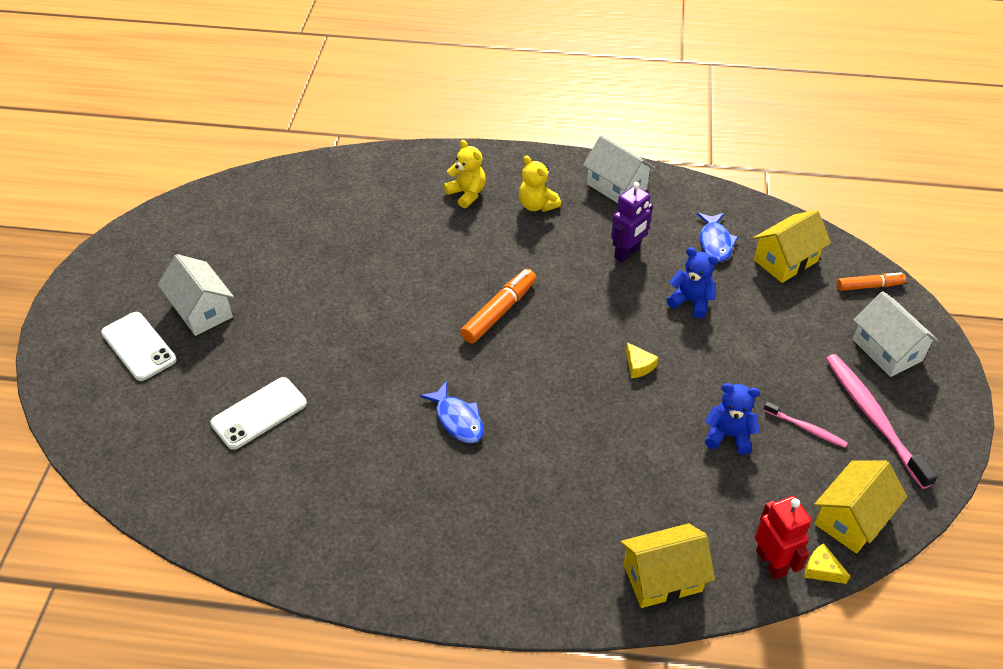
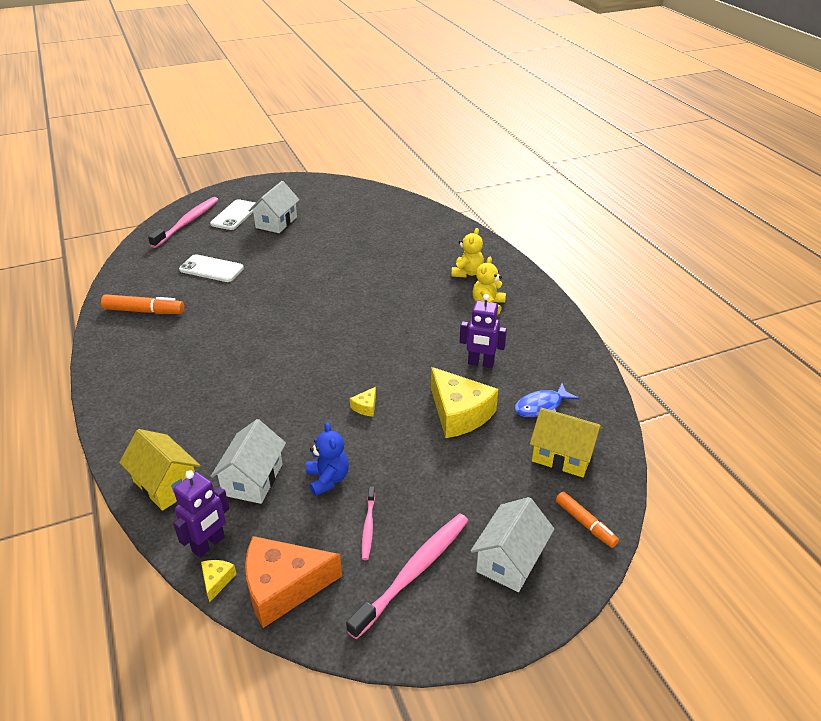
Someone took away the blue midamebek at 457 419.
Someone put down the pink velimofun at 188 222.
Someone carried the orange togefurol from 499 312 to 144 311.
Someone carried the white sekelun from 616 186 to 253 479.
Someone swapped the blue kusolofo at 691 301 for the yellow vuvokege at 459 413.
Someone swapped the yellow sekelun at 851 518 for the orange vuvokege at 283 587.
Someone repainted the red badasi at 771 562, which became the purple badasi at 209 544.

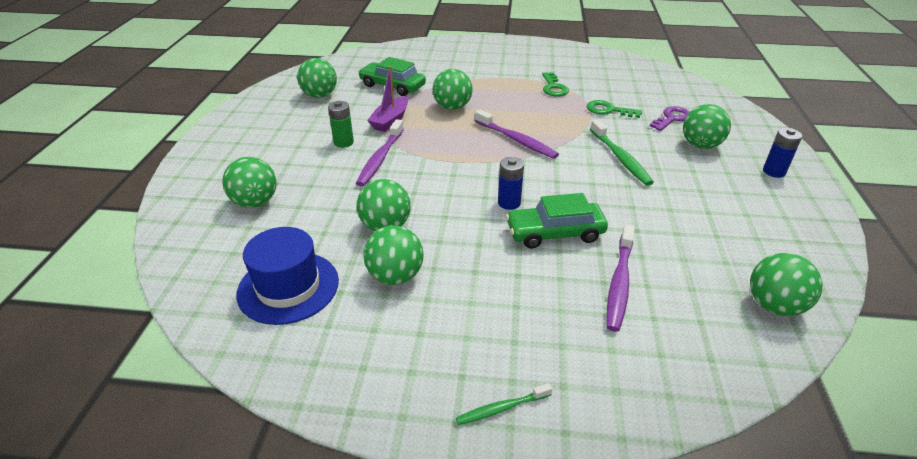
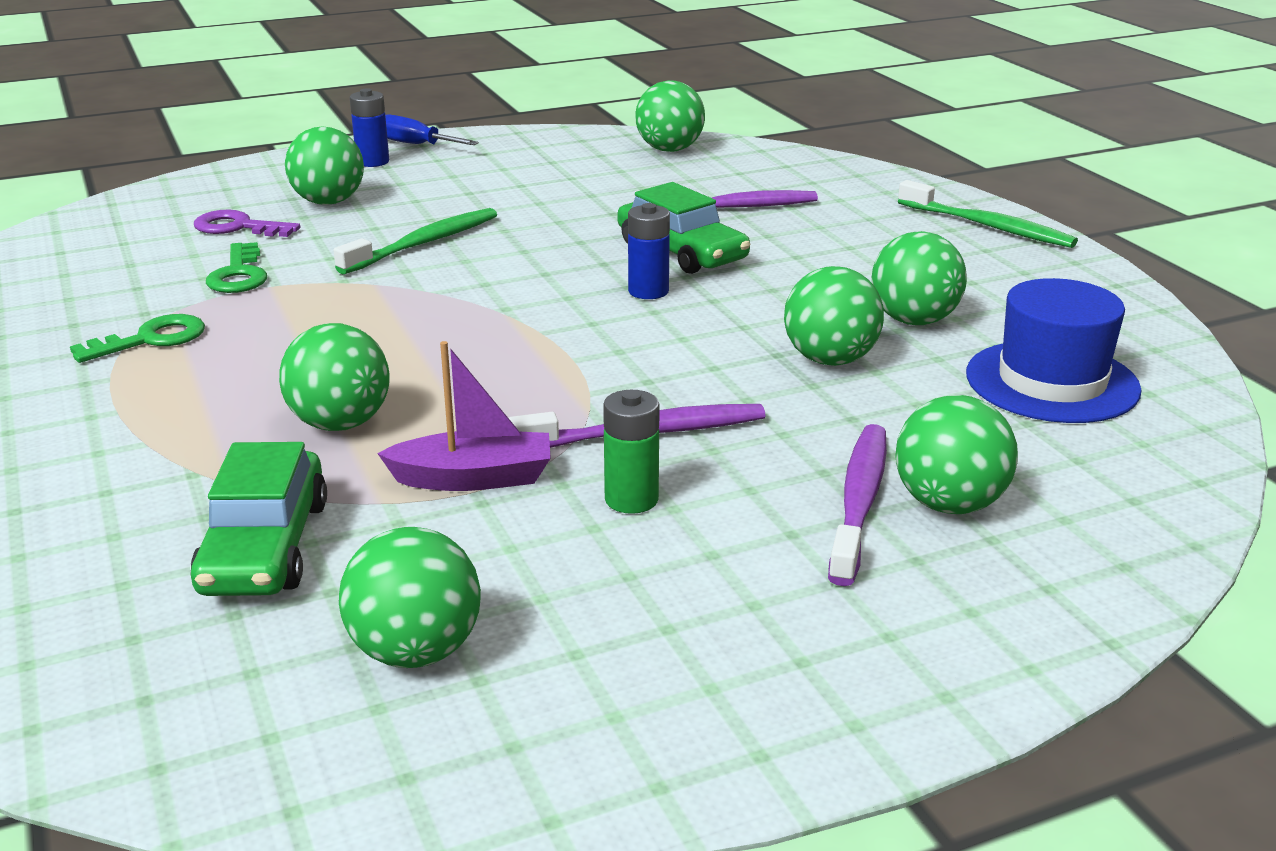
Someone put down the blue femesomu at 416 145.
Someone carried the purple velimofun from 516 140 to 859 501.
Someone scaled the green velimofun at 501 408 by 1.72.

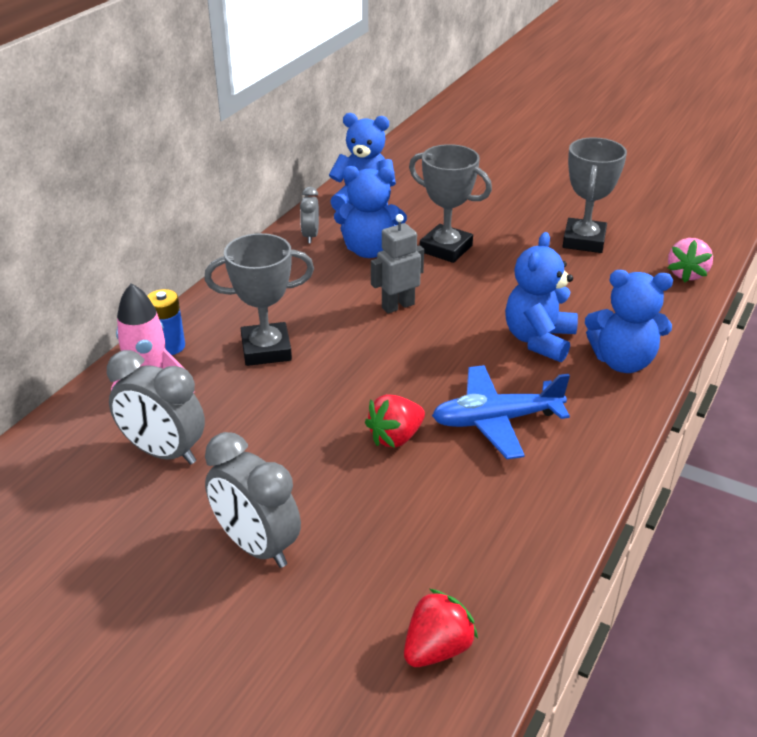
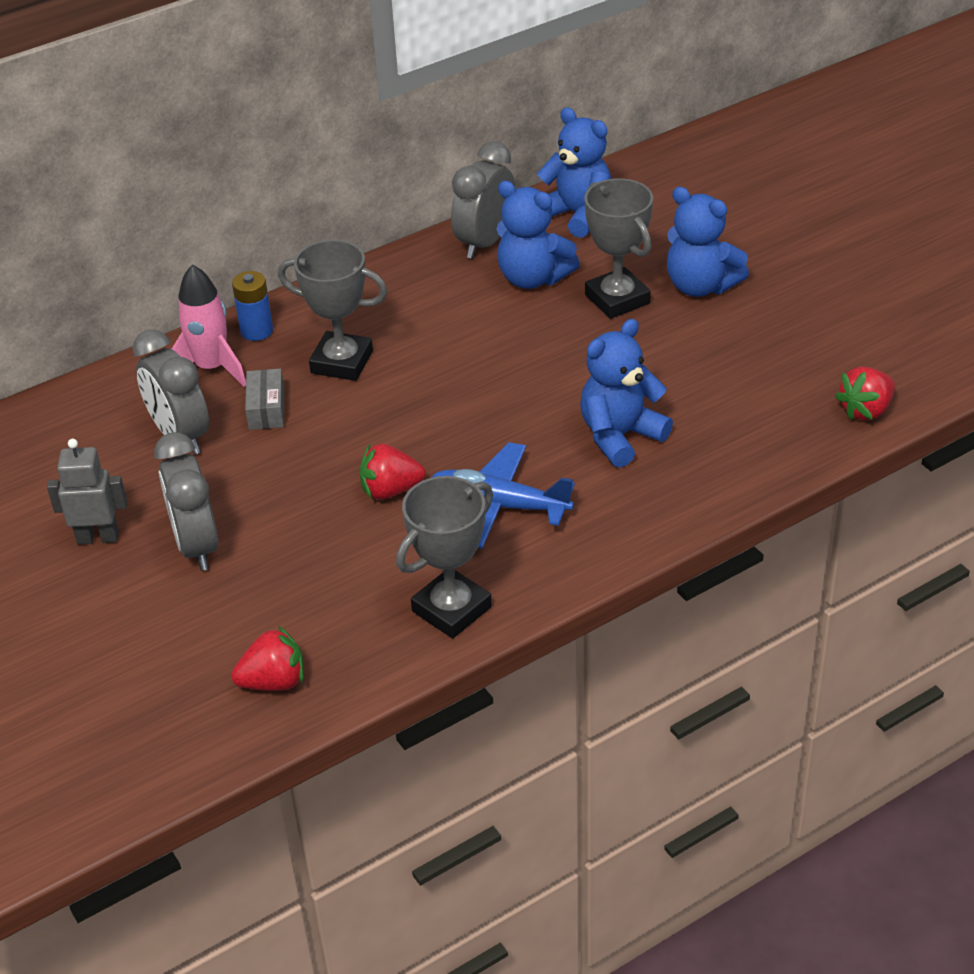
Someone put down the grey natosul at 266 409.
Someone carried the grey badasi from 397 306 to 98 538.
Someone carried the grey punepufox from 583 241 to 451 609.
Someone carried the blue kusolofo from 622 361 to 700 286.
Someone repainted the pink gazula at 687 274, which became the red gazula at 866 410.
Someone scaled the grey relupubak at 310 236 by 1.77.

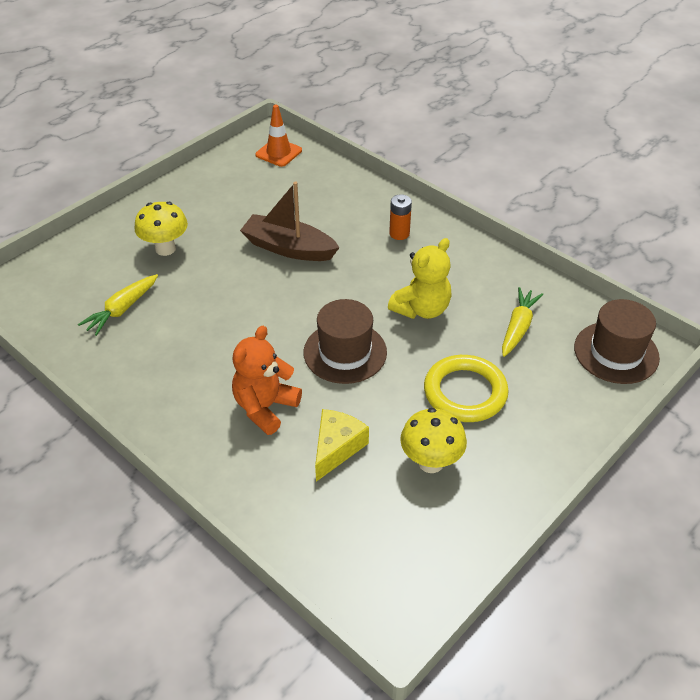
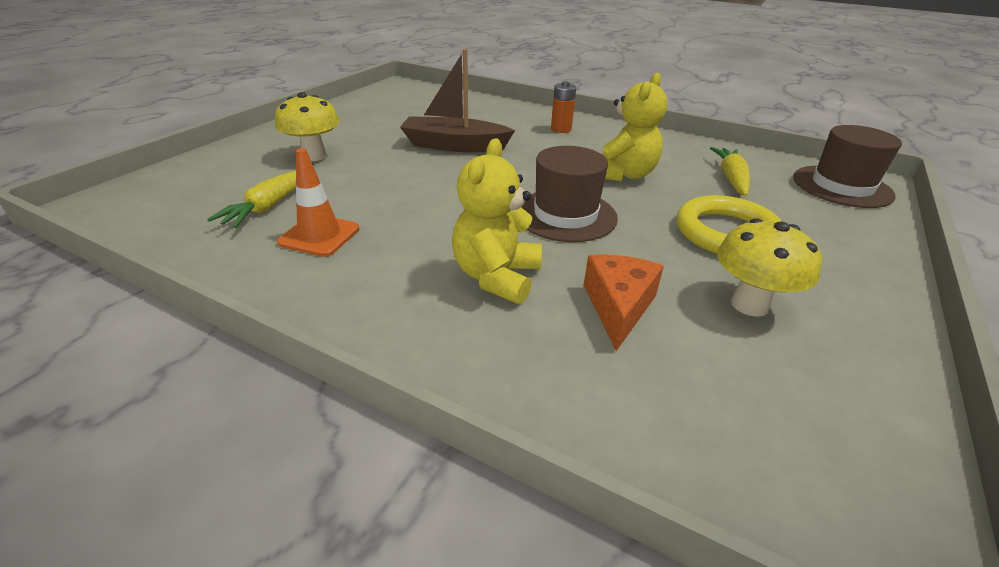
Someone carried the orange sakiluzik from 278 153 to 319 235.
Someone repainted the orange kusolofo at 265 407, which became the yellow kusolofo at 496 277.
Someone repainted the yellow vuvokege at 336 448, which became the orange vuvokege at 618 307.

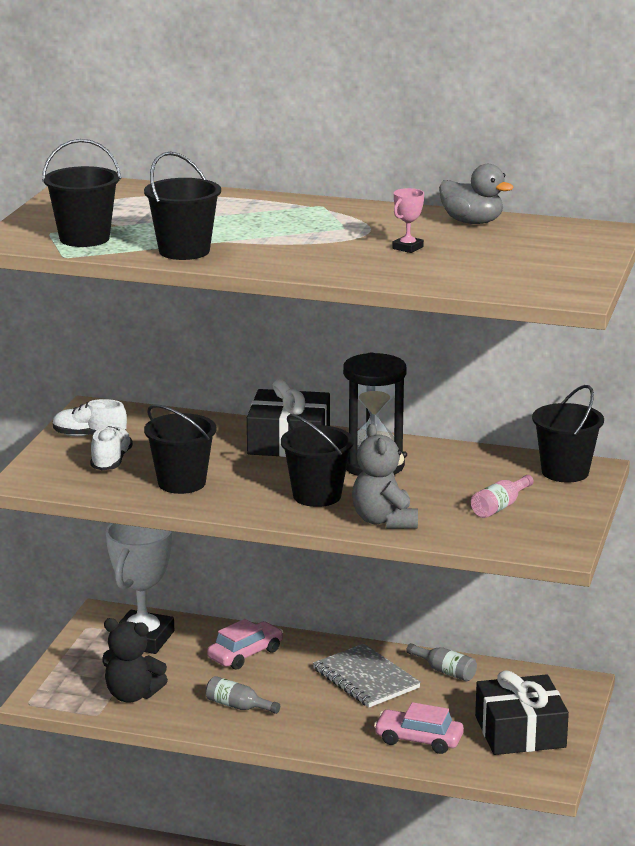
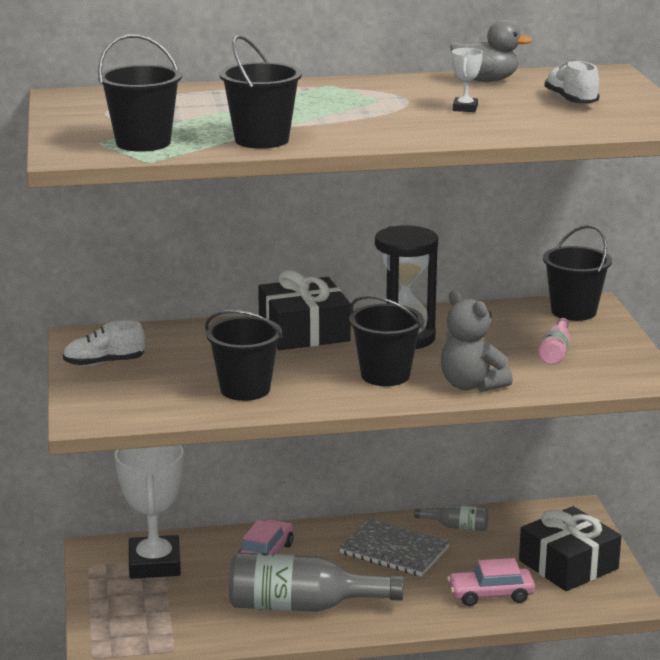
Someone took away the black kusolofo at 132 695.
Someone carried the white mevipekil from 111 461 to 571 100.
Someone repainted the pink punepufox at 407 248, which became the white punepufox at 465 108.
Someone scaled the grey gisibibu at 238 706 by 2.16.

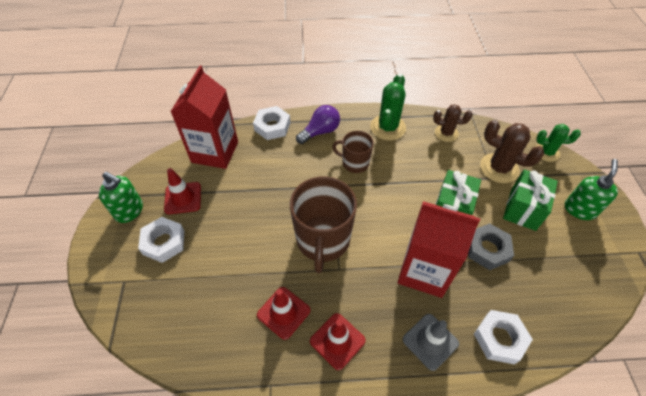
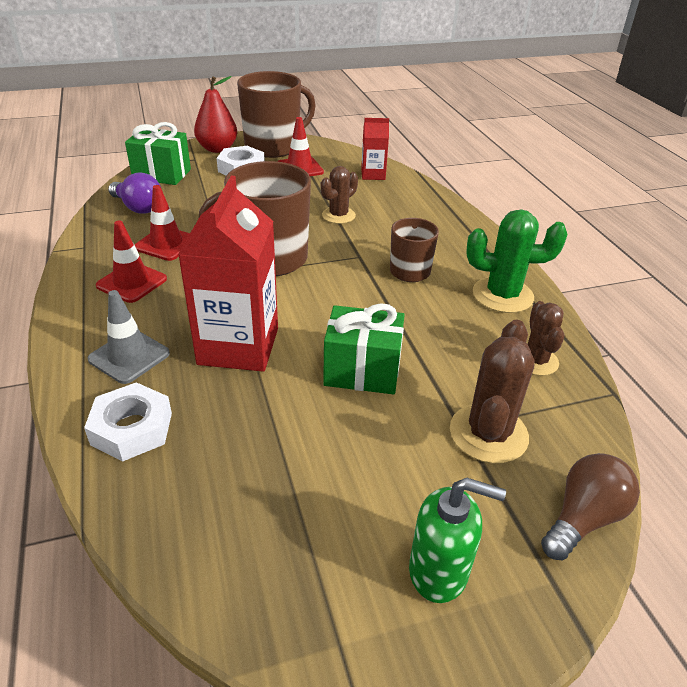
Someone took away the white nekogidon at 272 126.
Someone took away the grey nekogidon at 487 249.
Someone put down the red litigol at 217 149.
Someone put down the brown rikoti at 338 215.
Someone carried the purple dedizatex from 320 132 to 138 207.
Someone carried the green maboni from 523 209 to 162 174.
Someone swapped the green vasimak at 129 211 for the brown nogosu at 274 147.
Someone swapped the green rikoti at 546 152 for the brown dedizatex at 583 518.
Someone scaled the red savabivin at 215 152 by 0.51.

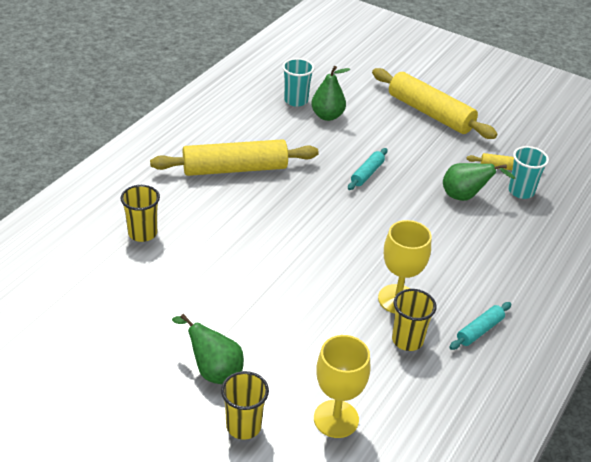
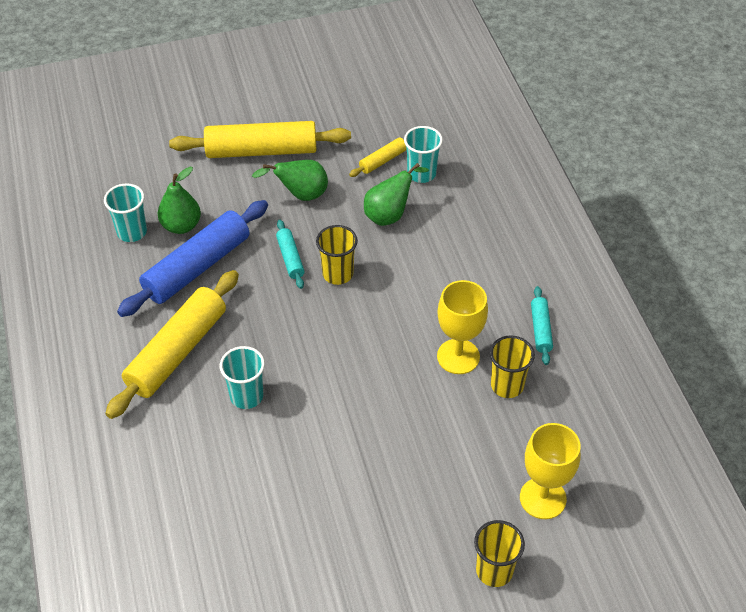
Someone put down the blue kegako at 197 267.
Someone put down the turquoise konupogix at 246 396.
Someone carried the yellow konupogix from 142 233 to 337 274.
Someone carried the green litigol from 213 371 to 301 195.

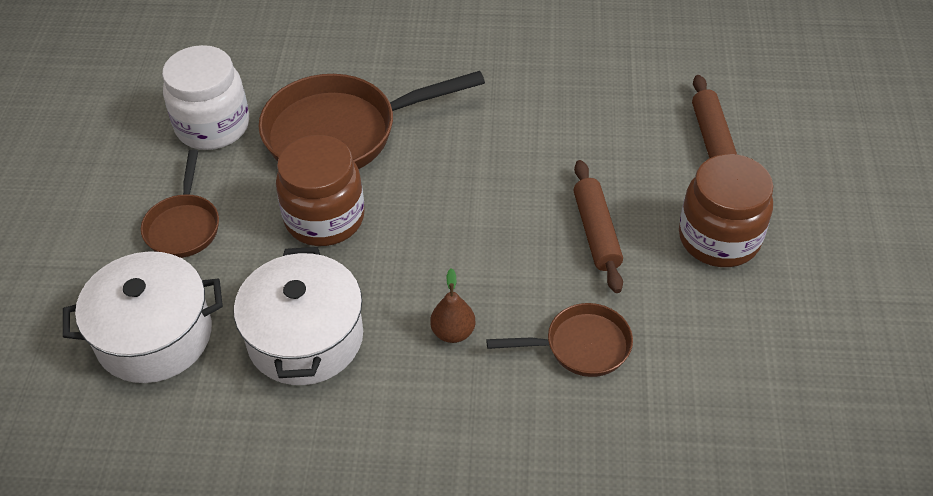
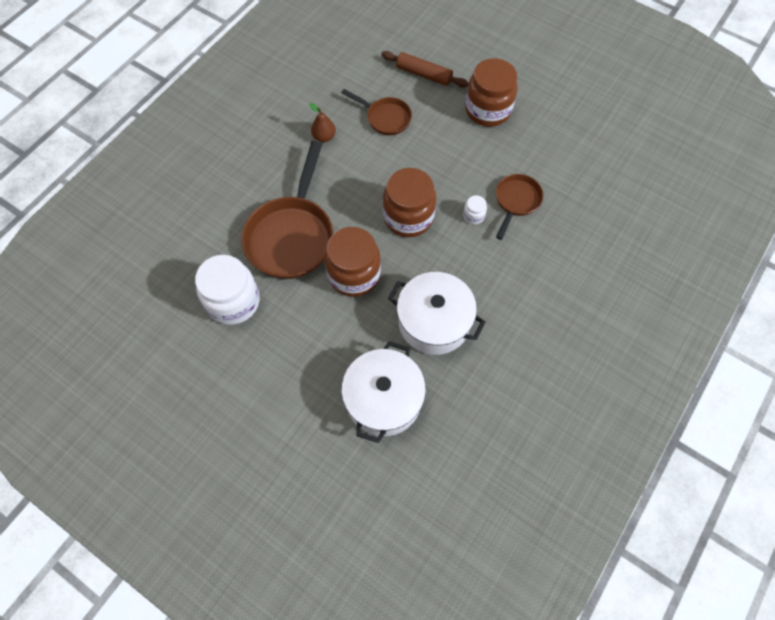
Someone took away the brown kegako at 596 232.
Someone put down the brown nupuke at 408 217.
Someone put down the white nupuke at 473 216.
Someone carried the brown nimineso from 184 226 to 385 118.
Someone carried the brown litigol from 453 332 to 324 137.

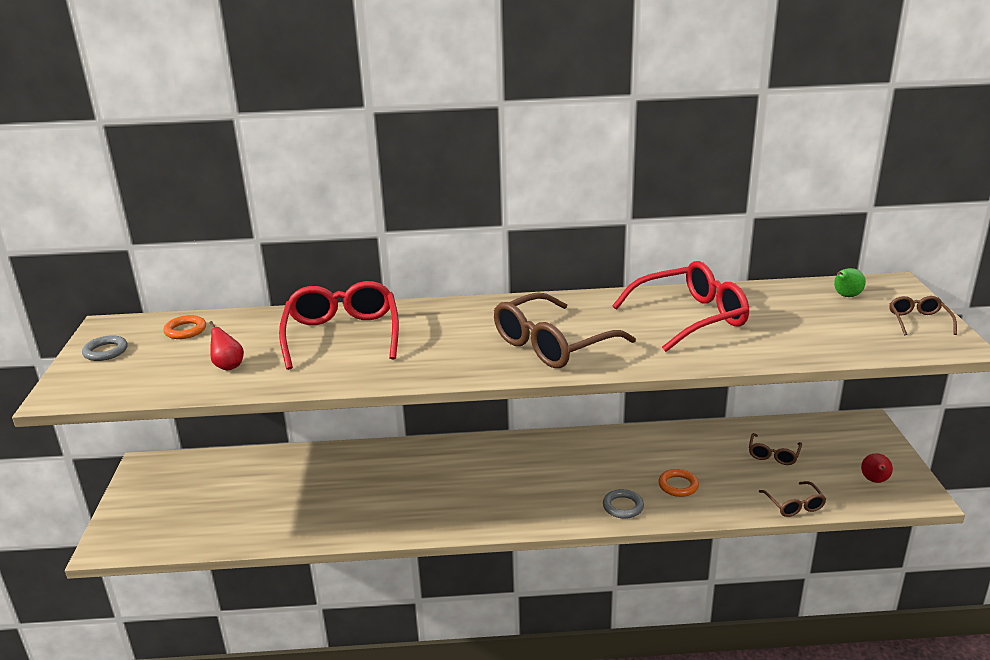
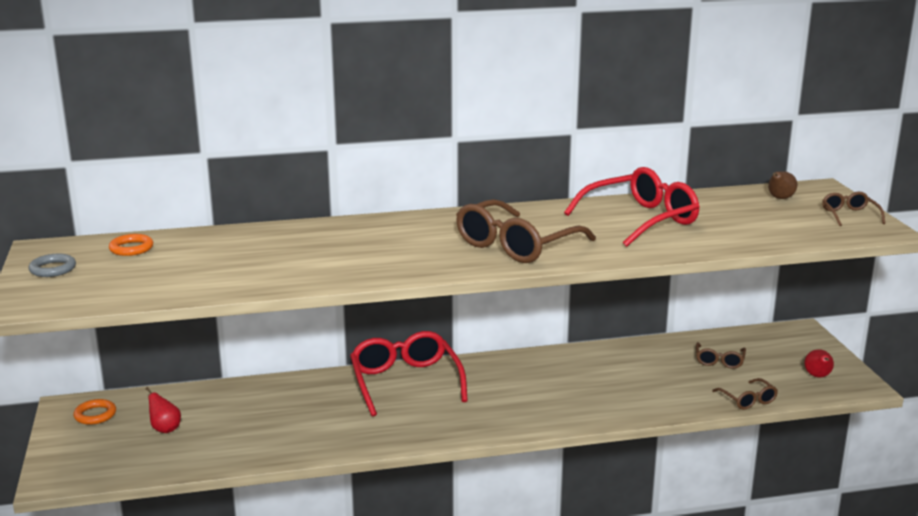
Someone took away the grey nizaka at 623 506.
Someone carried the red litigol from 228 366 to 165 429.
Someone carried the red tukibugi from 342 335 to 405 382.
Someone carried the orange nizaka from 678 485 to 95 415.
Someone repainted the green litigol at 846 296, which became the brown litigol at 780 198.

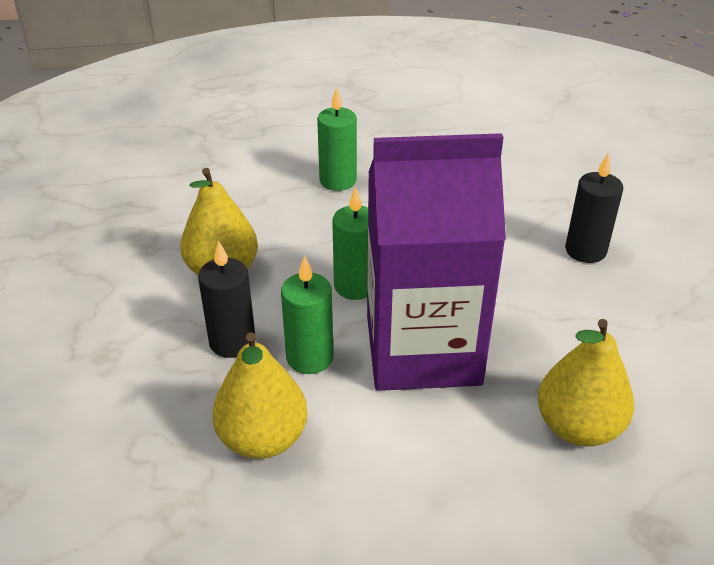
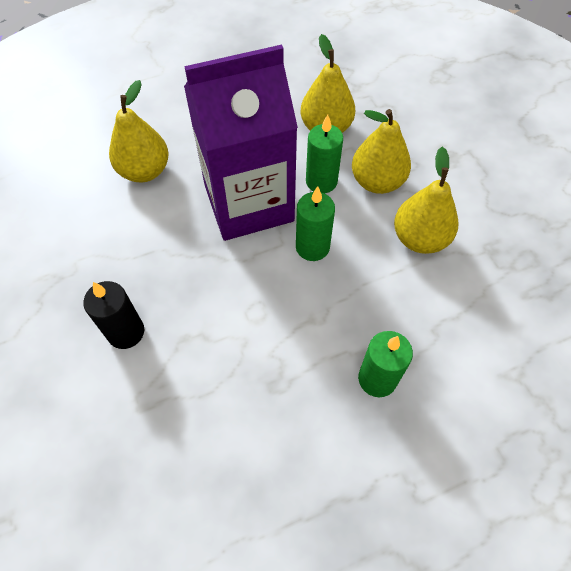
Someone swapped the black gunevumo at 232 342 for the yellow litigol at 377 182.

